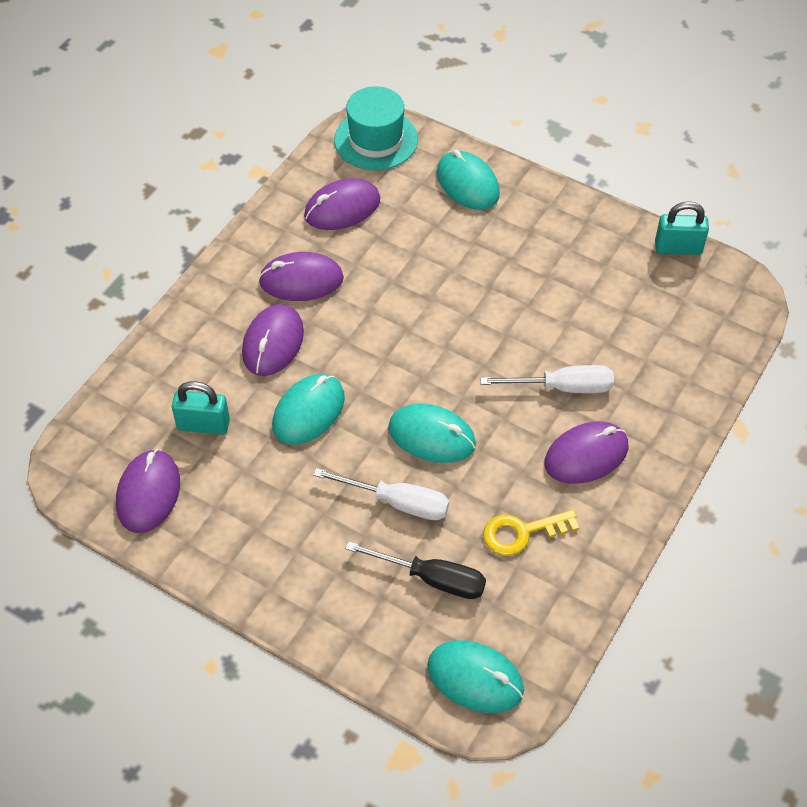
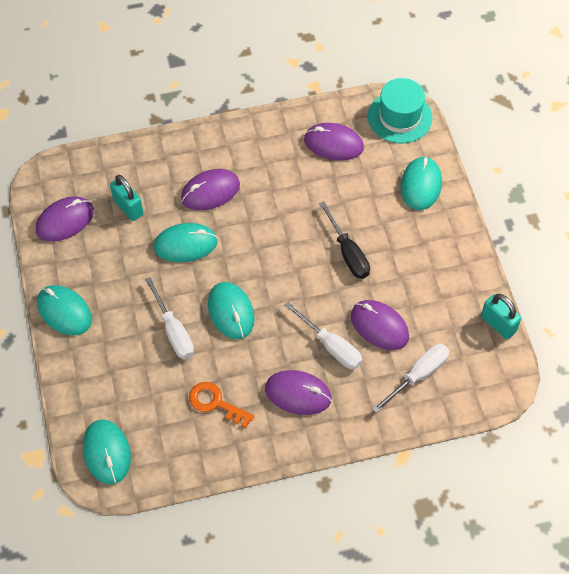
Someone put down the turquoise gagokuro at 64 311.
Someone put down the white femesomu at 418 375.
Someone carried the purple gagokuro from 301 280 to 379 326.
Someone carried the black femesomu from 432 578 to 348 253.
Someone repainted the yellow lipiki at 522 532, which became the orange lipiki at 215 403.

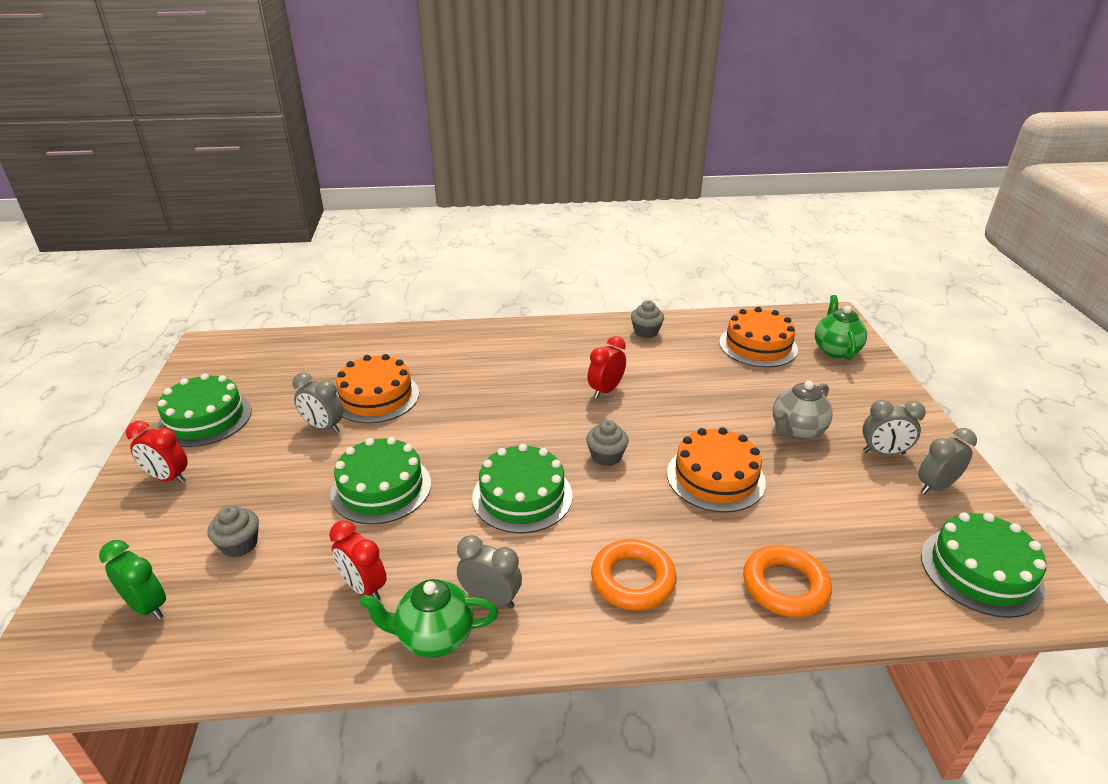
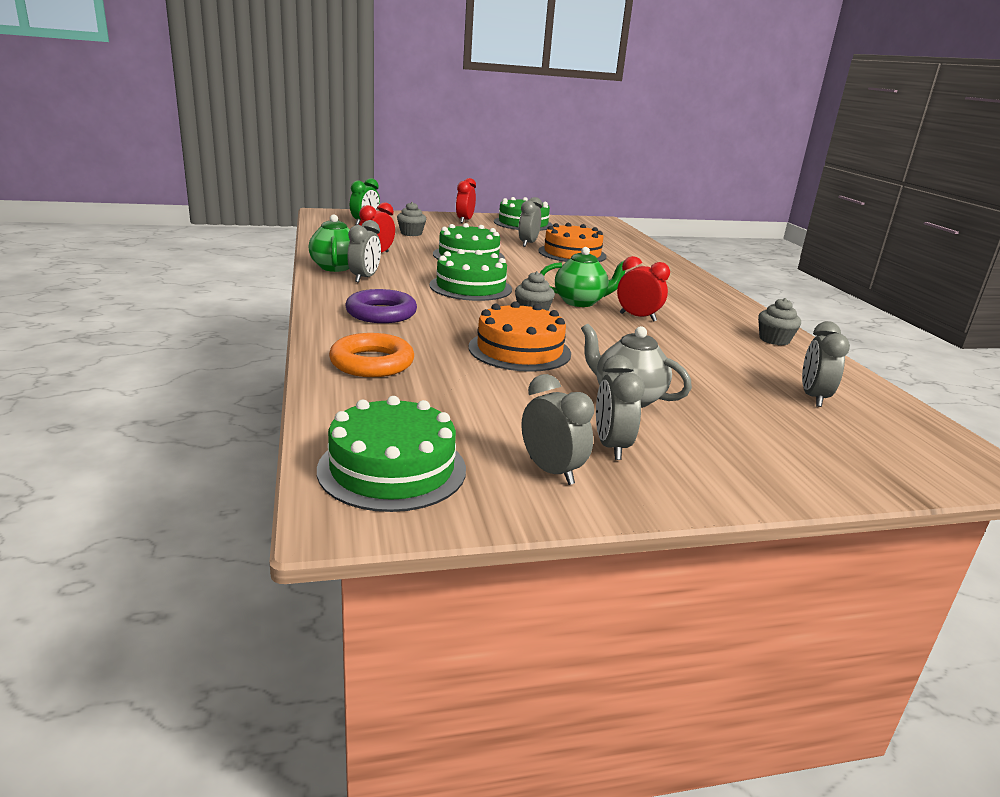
Someone carried the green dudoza from 835 350 to 580 302.
Someone swapped the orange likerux at 758 345 for the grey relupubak at 813 397.
Someone repainted the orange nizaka at 633 580, which became the purple nizaka at 381 313.

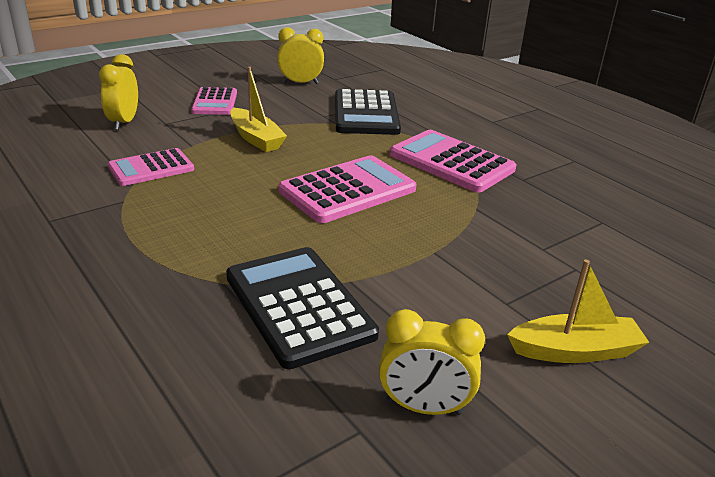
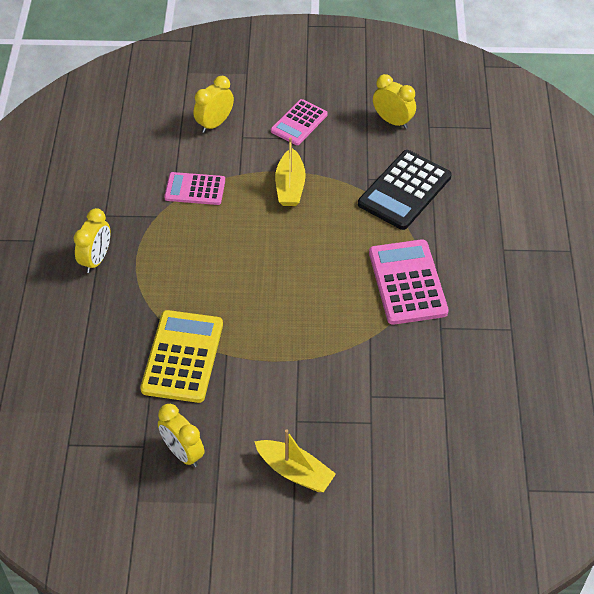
Someone took away the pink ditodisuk at 347 190.
Someone put down the yellow relupubak at 96 259.
Someone repainted the black ditodisuk at 298 305, which became the yellow ditodisuk at 182 357.

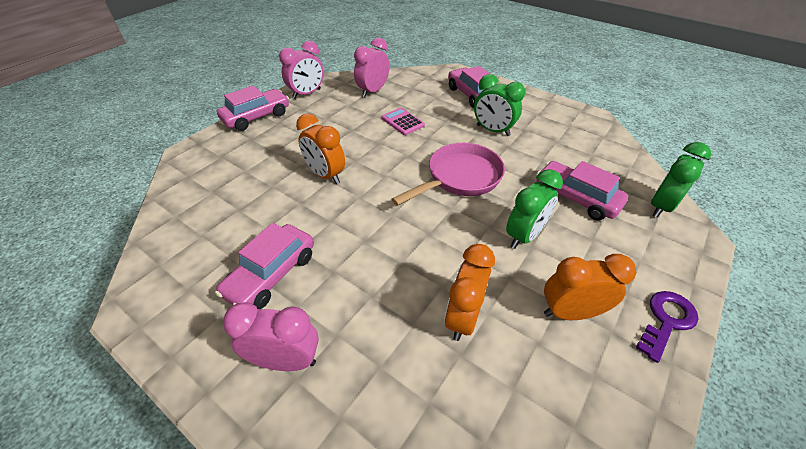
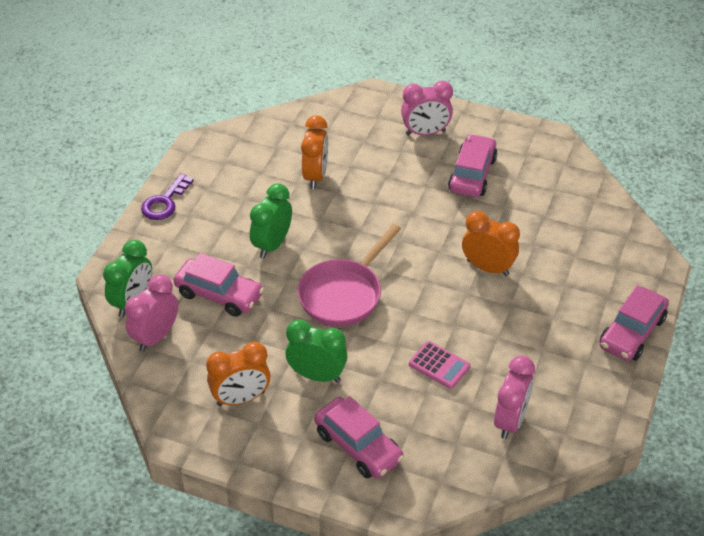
Someone carried the pink relupubak from 307 94 to 156 337.
Someone carried the orange relupubak from 570 312 to 241 398.

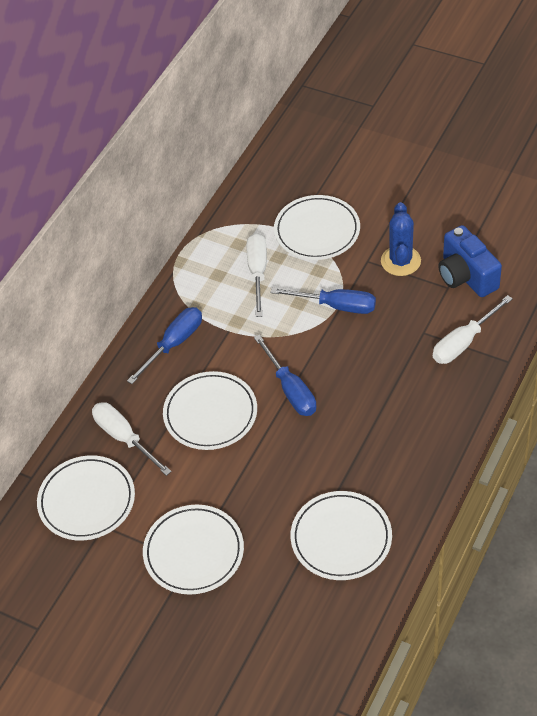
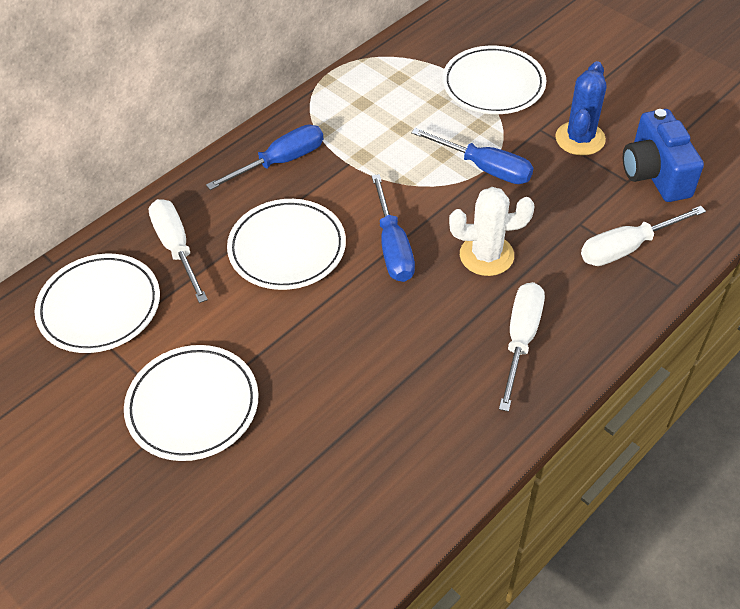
Someone took away the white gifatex at 341 538.
Someone put down the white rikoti at 486 255.
Someone carried the white femesomu from 257 272 to 520 339.

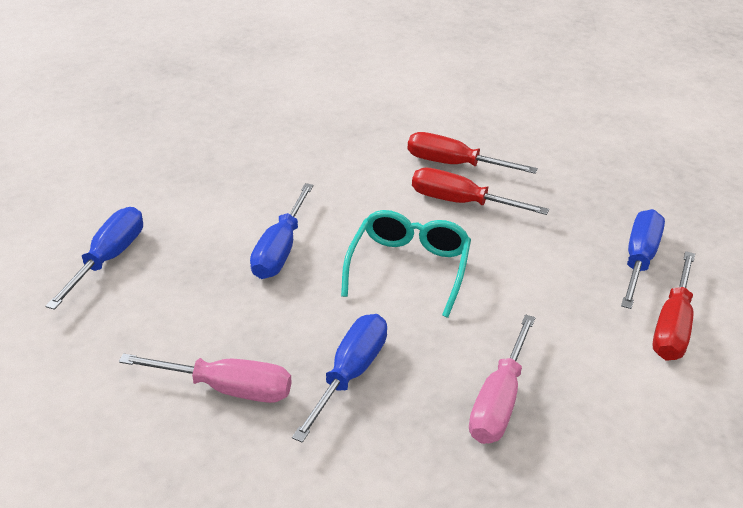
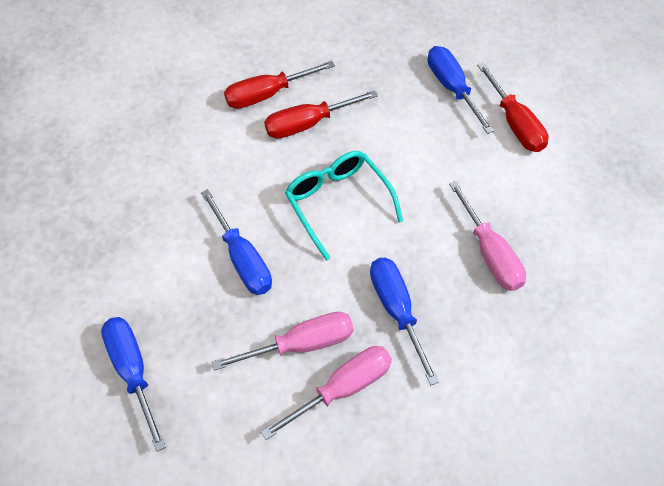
Someone put down the pink femesomu at 301 344.

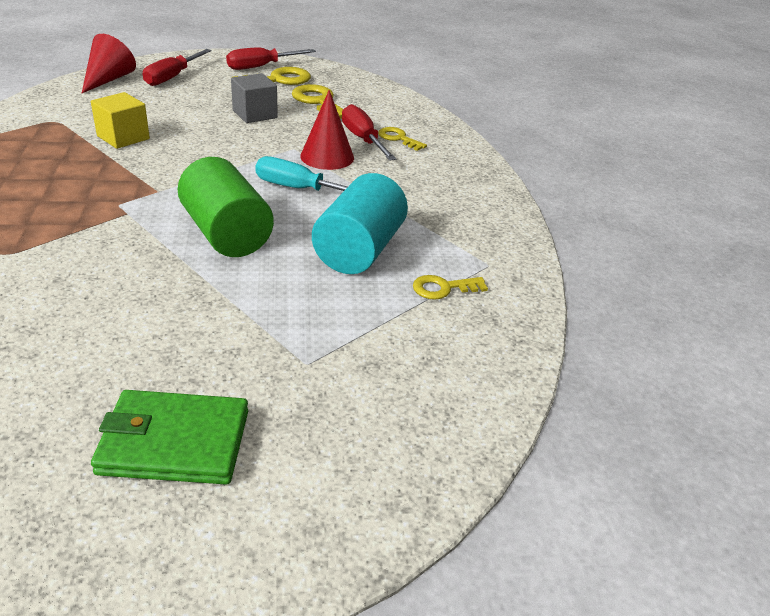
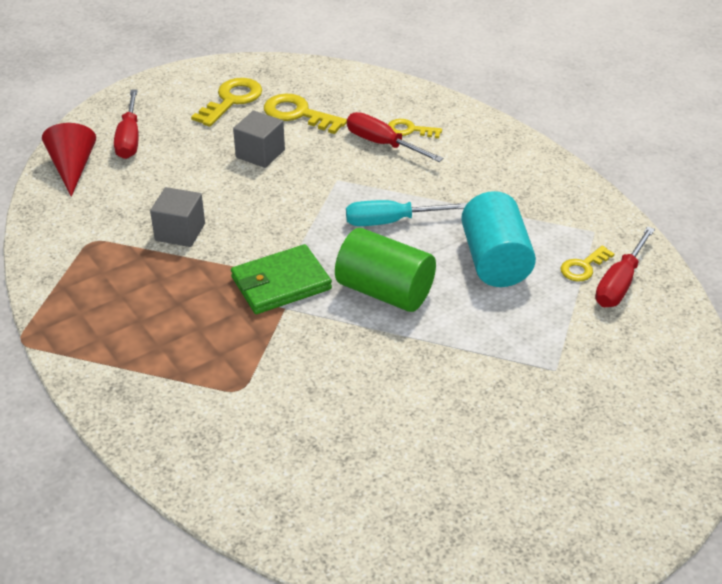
Someone took away the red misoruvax at 327 157.
Someone carried the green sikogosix from 174 442 to 281 283.
Someone carried the red femesomu from 261 67 to 619 283.
Someone repainted the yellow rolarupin at 123 137, which became the grey rolarupin at 180 232.

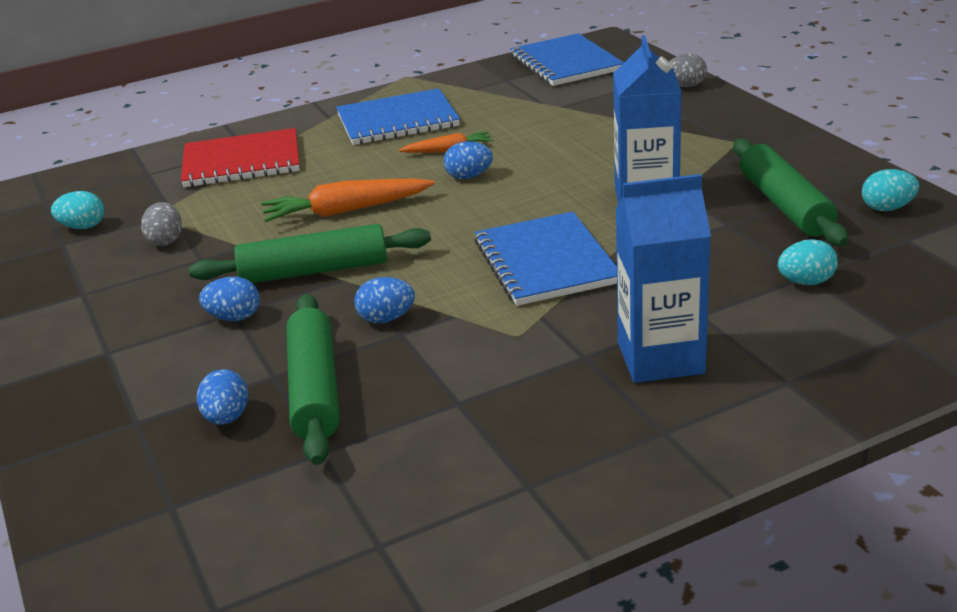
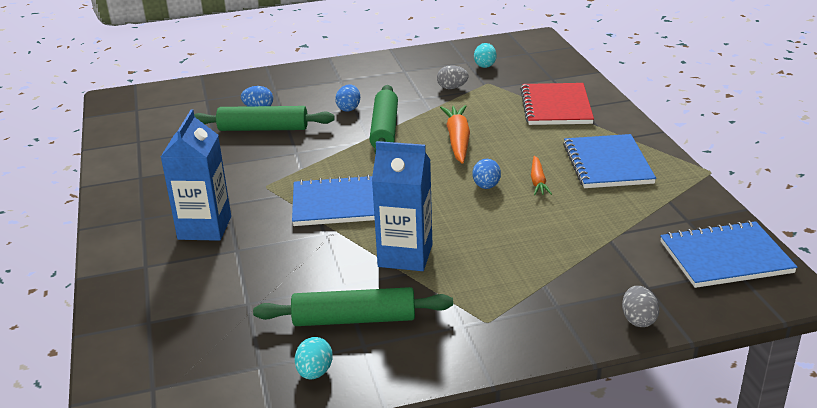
Someone took away the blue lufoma at 386 319.
Someone took away the turquoise lufoma at 806 282.

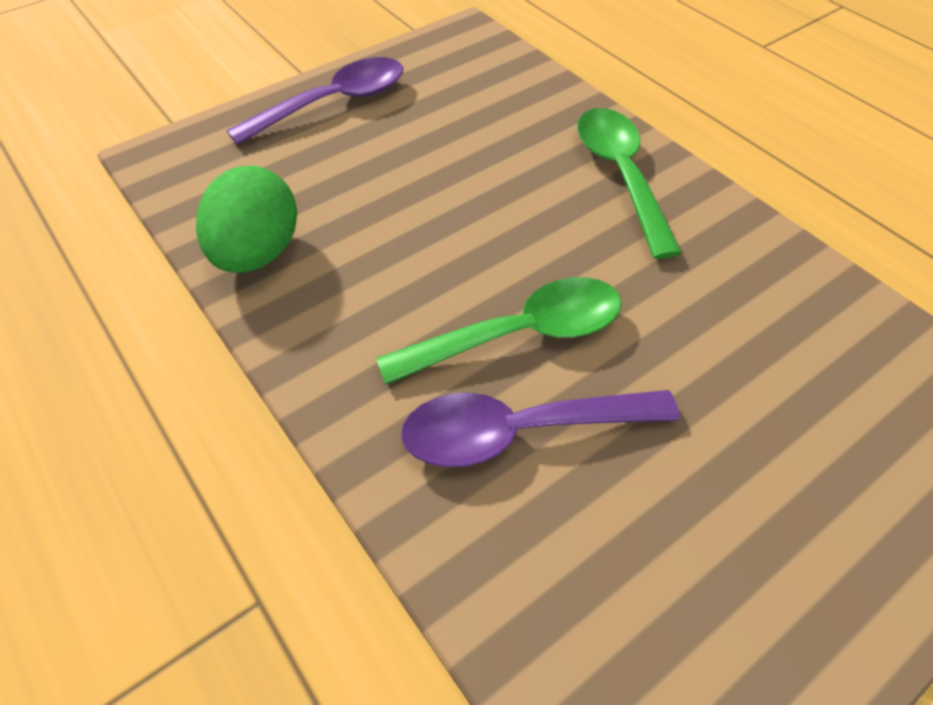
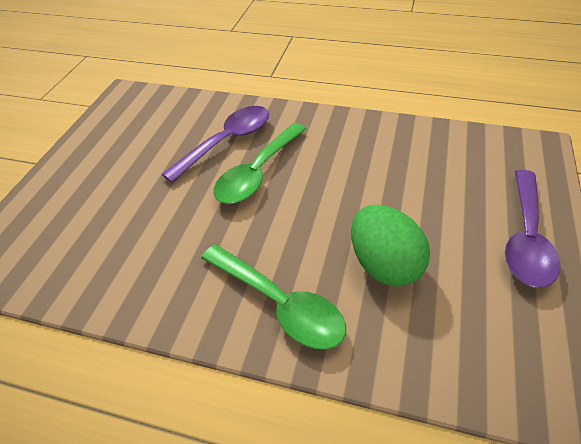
Someone carried the green lufoma from 257 253 to 384 264.

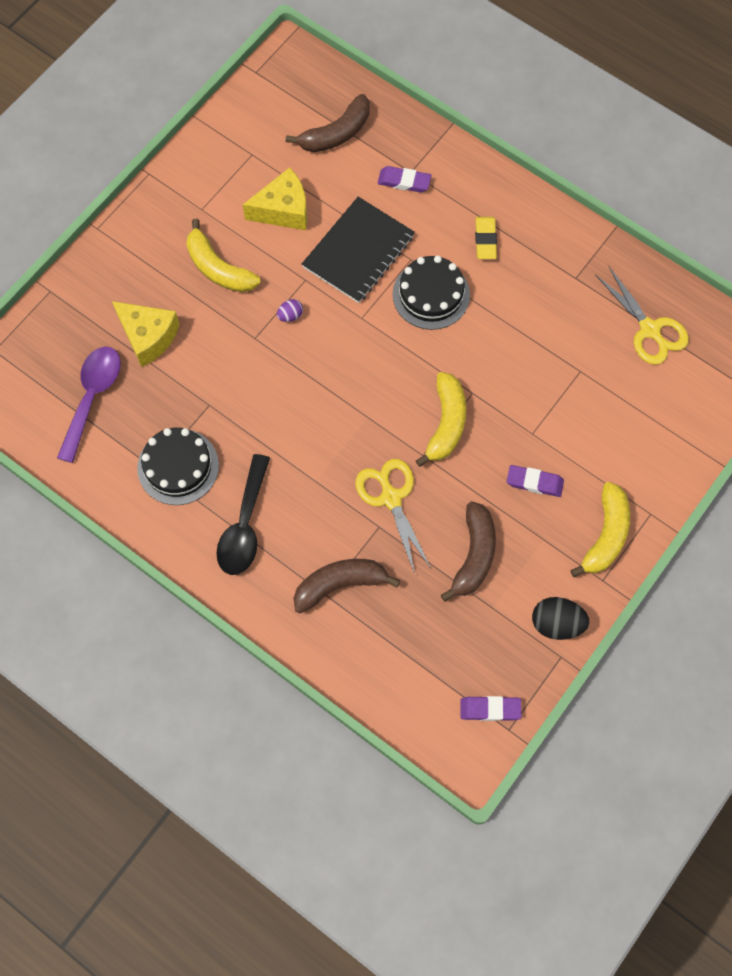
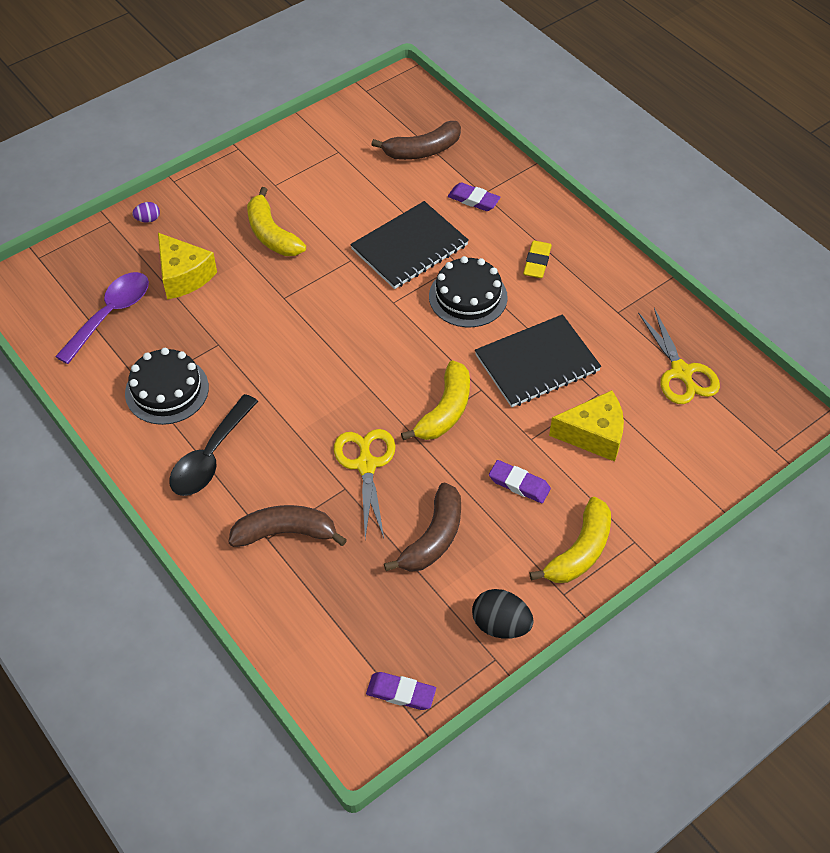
Someone put down the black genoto at 537 363.
Someone carried the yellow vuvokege from 283 210 to 593 435.
Someone carried the purple lufoma from 290 315 to 148 219.

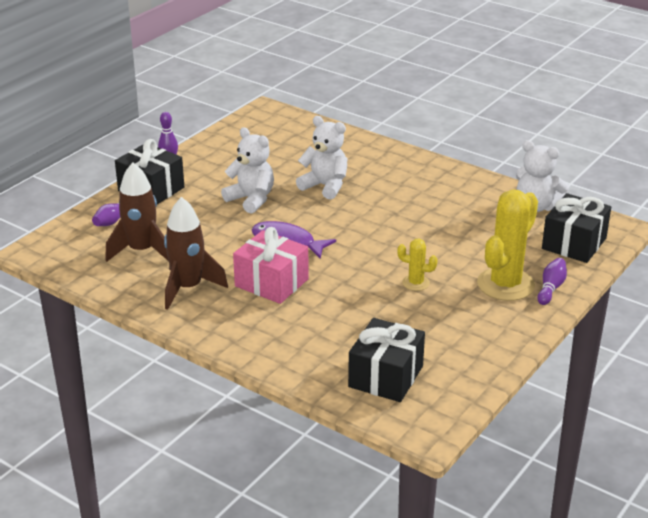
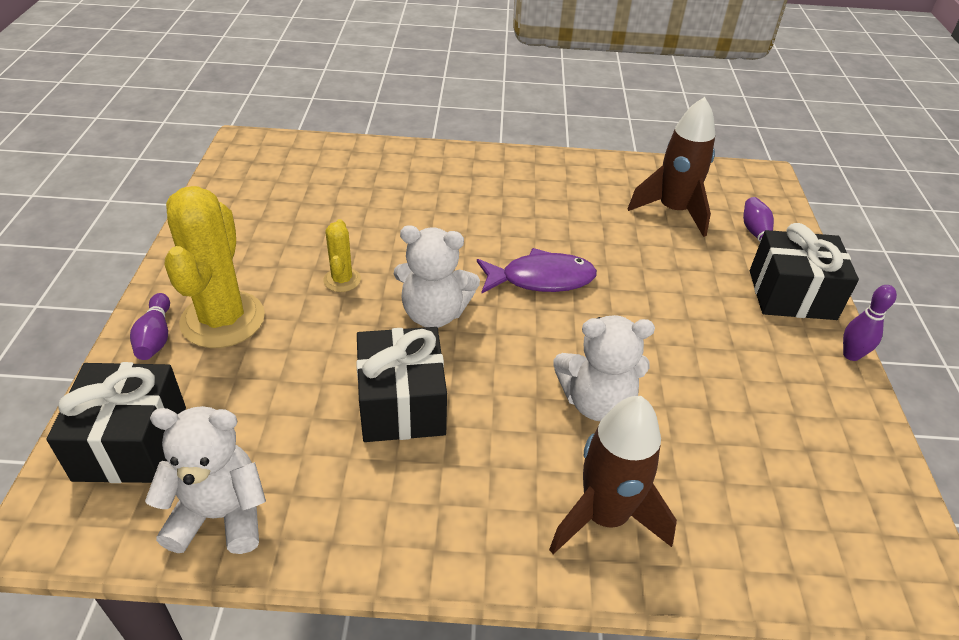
Someone took away the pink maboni at 271 283.
Someone carried the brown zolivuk from 188 288 to 604 516.
Someone carried the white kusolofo from 251 199 to 434 314.
Someone carried the black maboni from 386 376 to 401 404.
Someone rotated the yellow rikoti at 415 283 by 75 degrees counterclockwise.

